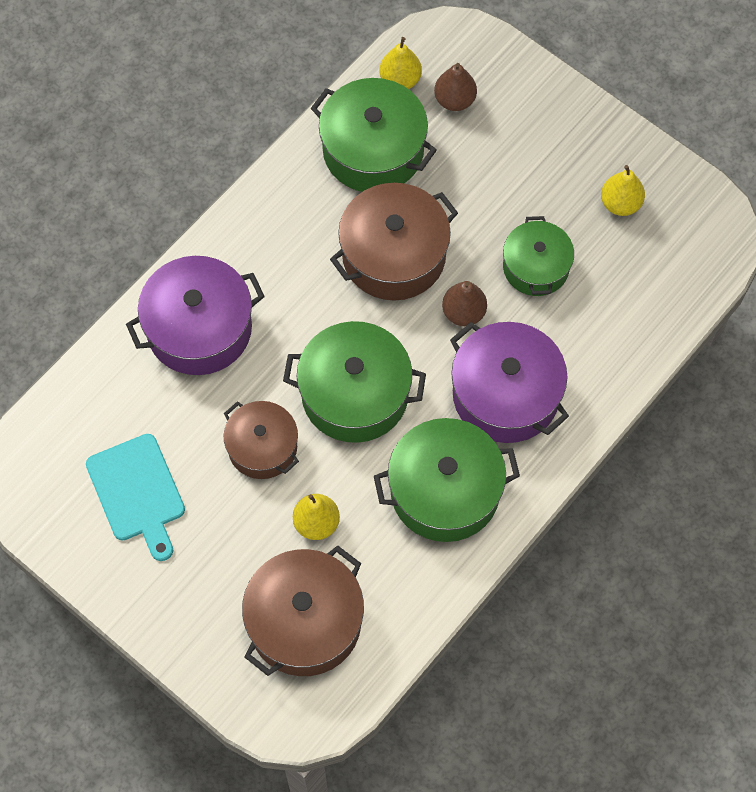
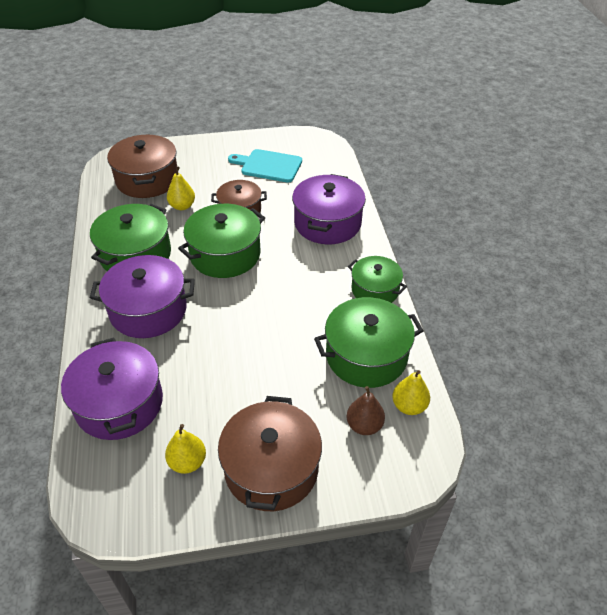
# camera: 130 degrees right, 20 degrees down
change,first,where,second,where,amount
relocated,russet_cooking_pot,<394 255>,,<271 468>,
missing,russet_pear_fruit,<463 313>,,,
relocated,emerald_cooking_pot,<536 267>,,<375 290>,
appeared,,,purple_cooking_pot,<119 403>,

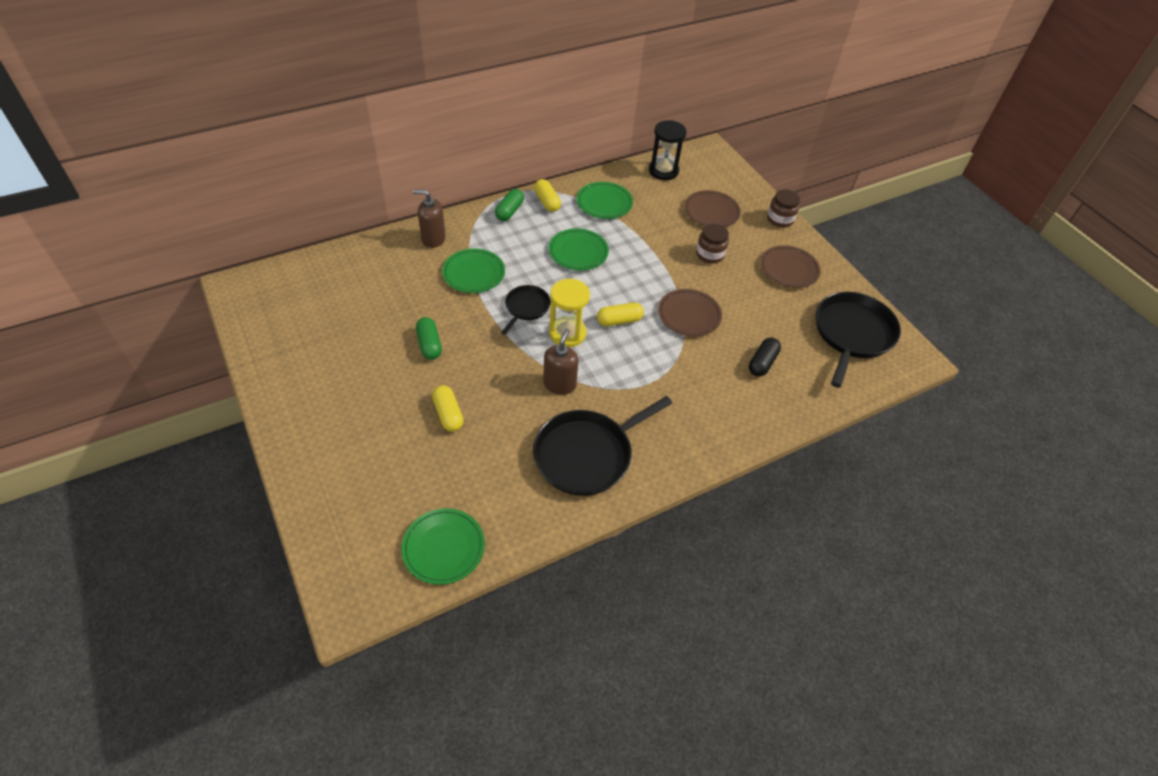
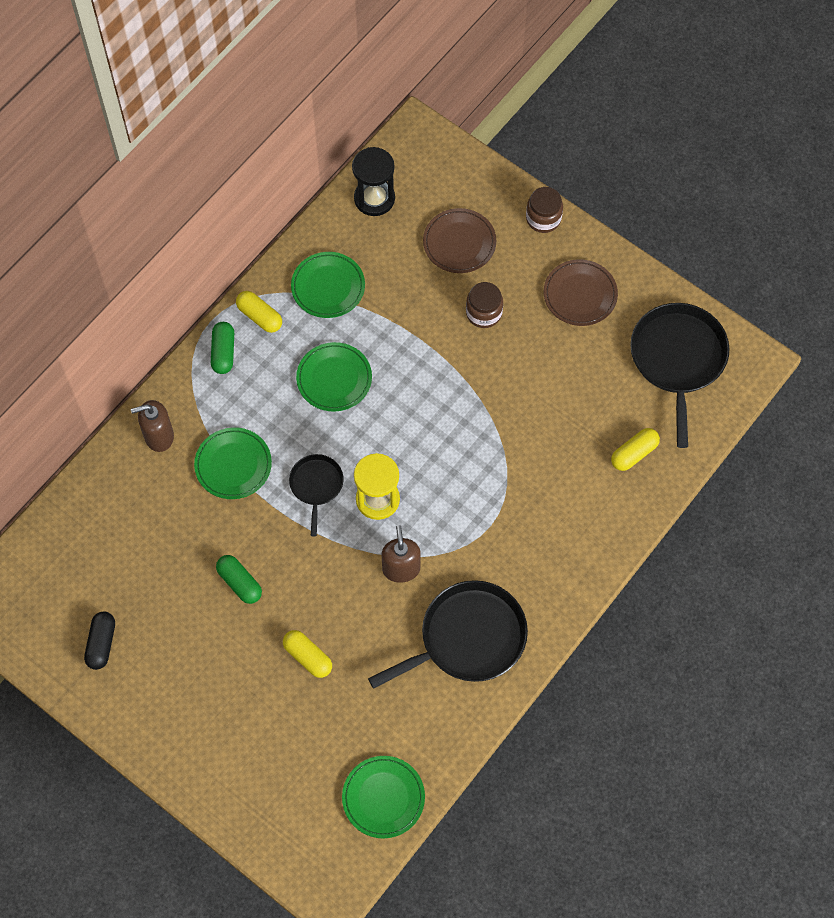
# camera: 20 degrees left, 15 degrees up
change,first,where,second,where,amount
spun,black_pan,<587 454>,,<468 638>,150 degrees counterclockwise
relocated,yellow_capsule,<619 321>,,<634 453>,
missing,russet_flat_dish,<689 315>,,,
relocated,black_capsule,<762 363>,,<101 643>,

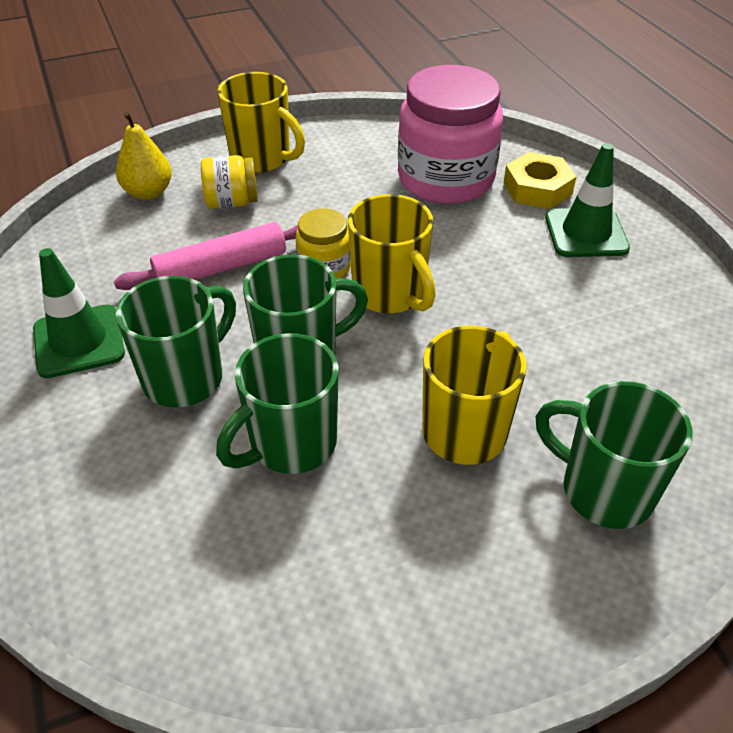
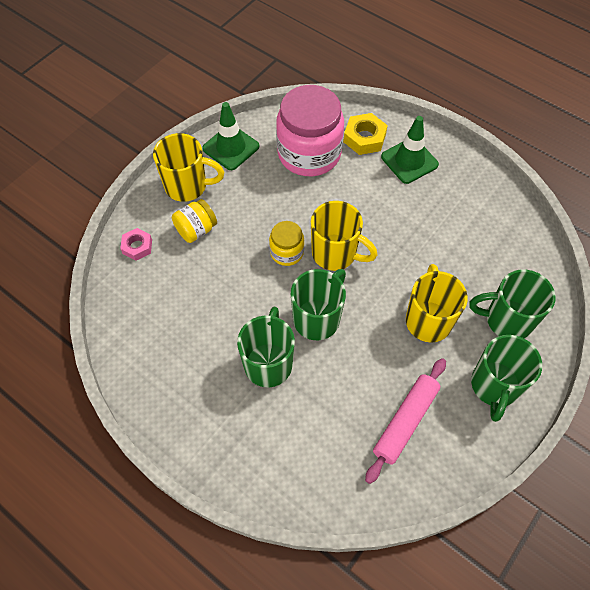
# camera: 30 degrees left, 15 degrees up
change,first,where,second,where,amount
relocated,emerald_traffic_cone,<79 341>,,<231 147>,
relocated,pink_dough_roller,<221 268>,,<405 422>,
exchanged,yellow_pear_fruit,<148 192>,pink_hex_nut,<137 246>,
relocated,emerald_tea_mug,<290 444>,,<494 386>,

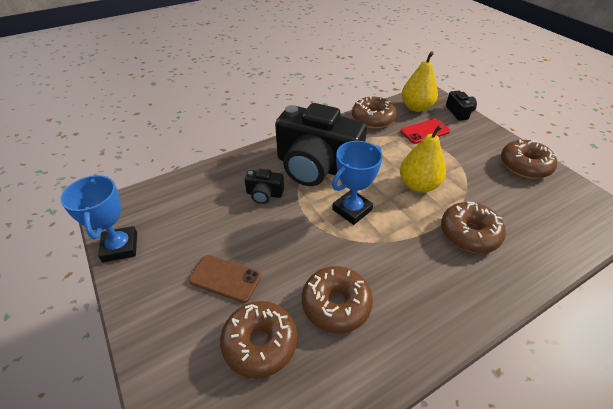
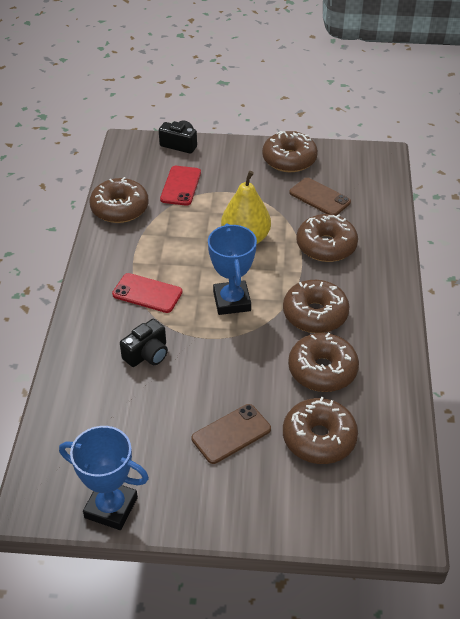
# camera: 55 degrees left, 0 degrees up
change,first,where,second,where,amount
exchanged,black_compact_camera,<316 166>,scarlet_smartphone,<147 293>,
missing,yellow_pear_fruit,<416 107>,,,
appeared,,,russet_doughnut,<315 314>,
appeared,,,russet_smartphone,<319 197>,

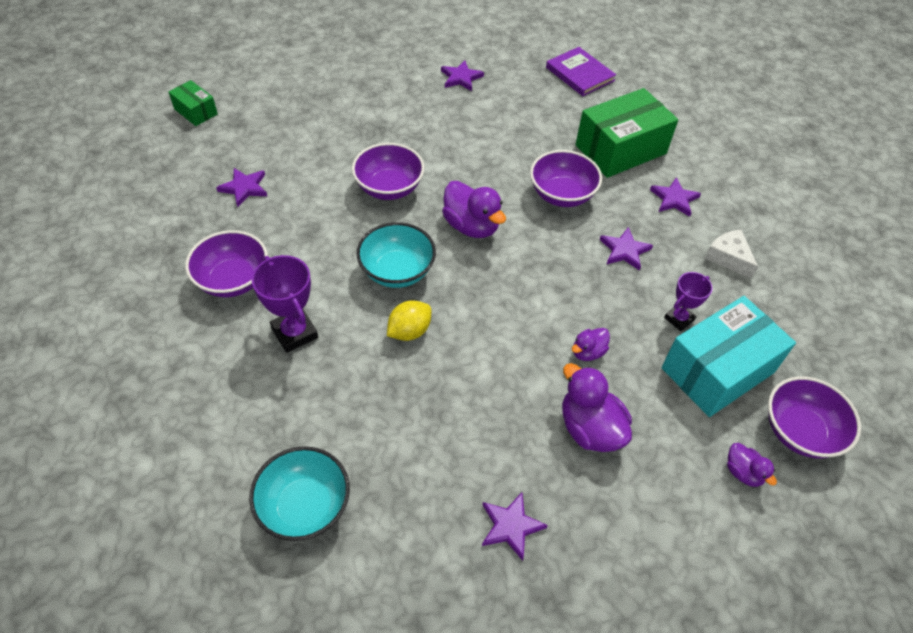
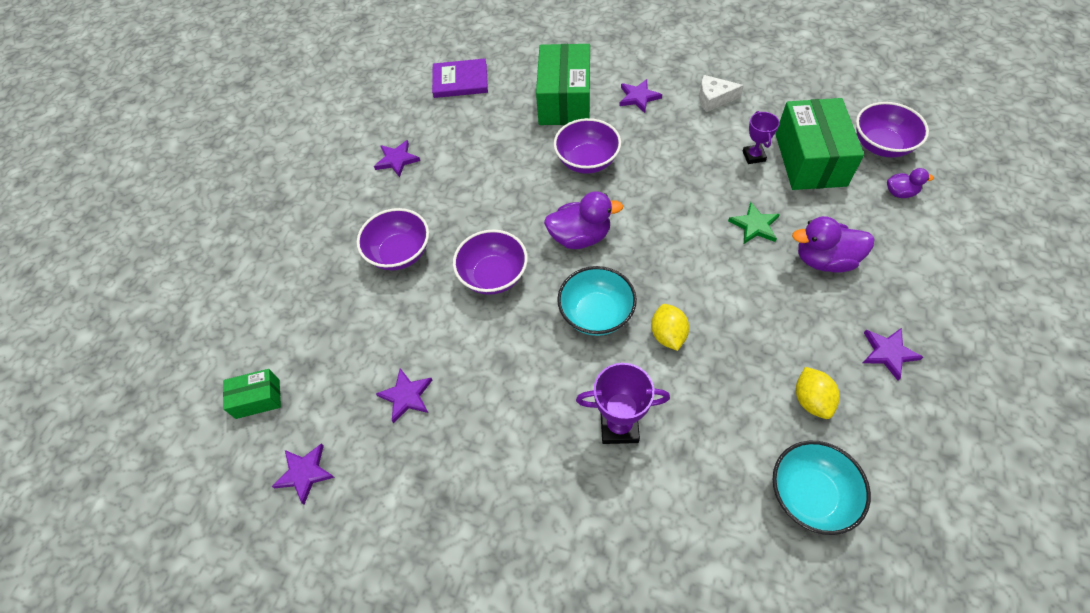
# camera: 50 degrees left, 5 degrees up
change,first,where,second,where,amount
relocated,purple_deep_dish,<233 280>,,<399 253>,
exchanged,purple_toy_duck,<588 352>,emerald_five-pointed_star,<754 225>,
relocated,purple_five-pointed_star,<624 250>,,<305 473>,
colour,aqua_box,<717 370>,emerald_box,<810 159>,
appeared,,,yellow_citrus_fruit,<811 400>,

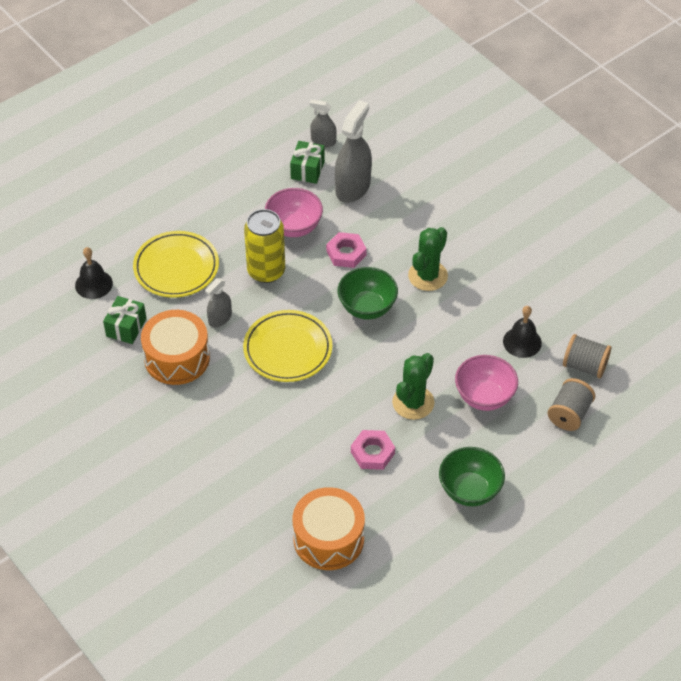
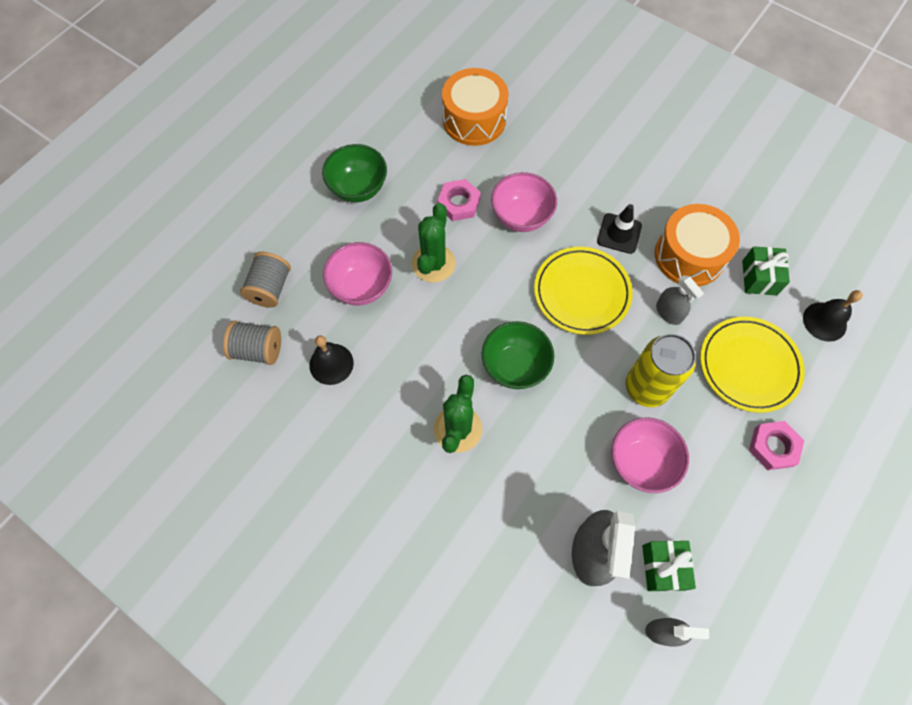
# camera: 165 degrees right, 15 degrees up
change,first,where,second,where,amount
spun,grey_sprayer,<220 318>,,<668 312>,120 degrees clockwise
relocated,pink_hex_nut,<346 253>,,<773 447>,
appeared,,,pink_deep_dish,<521 217>,
appeared,,,black_traffic_cone,<619 233>,

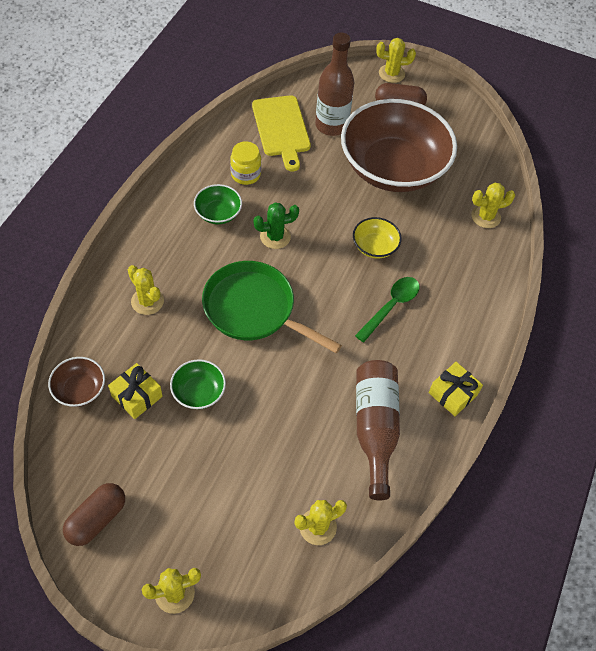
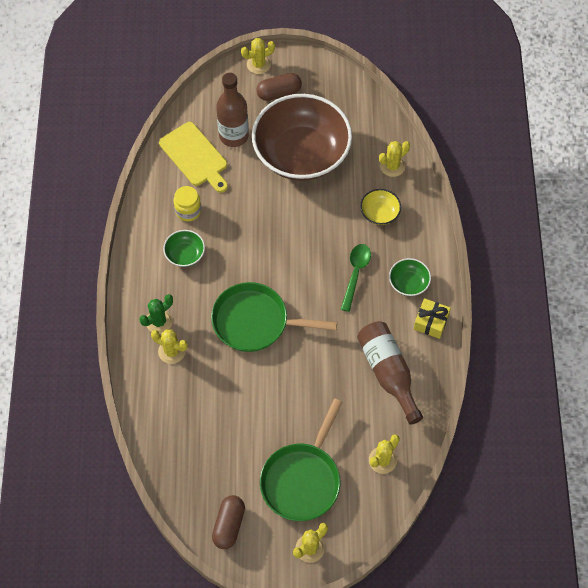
# camera: 20 degrees left, 5 degrees up
change,first,where,second,where,amount
missing,russet_deep_dish,<80 389>,,,
missing,yellow_wrapped_gift,<137 396>,,,
relocated,emerald_deep_dish,<198 392>,,<408 283>,
relocated,emerald_prickly_plant,<275 237>,,<159 321>,
relocated,yellow_deep_dish,<374 246>,,<379 213>,
appeared,,,emerald_pan,<302 479>,

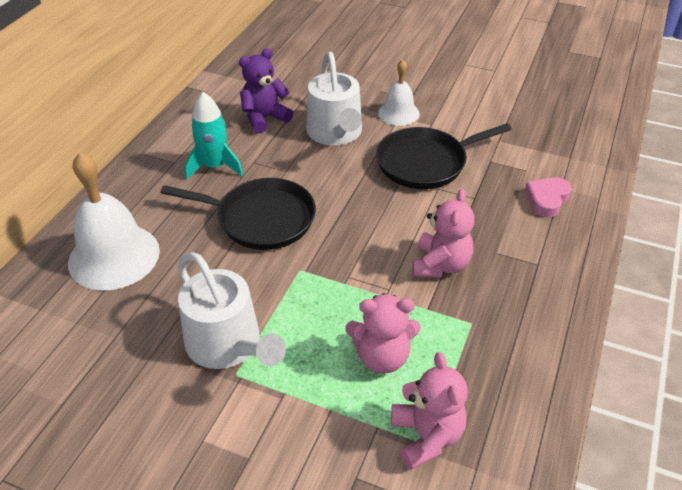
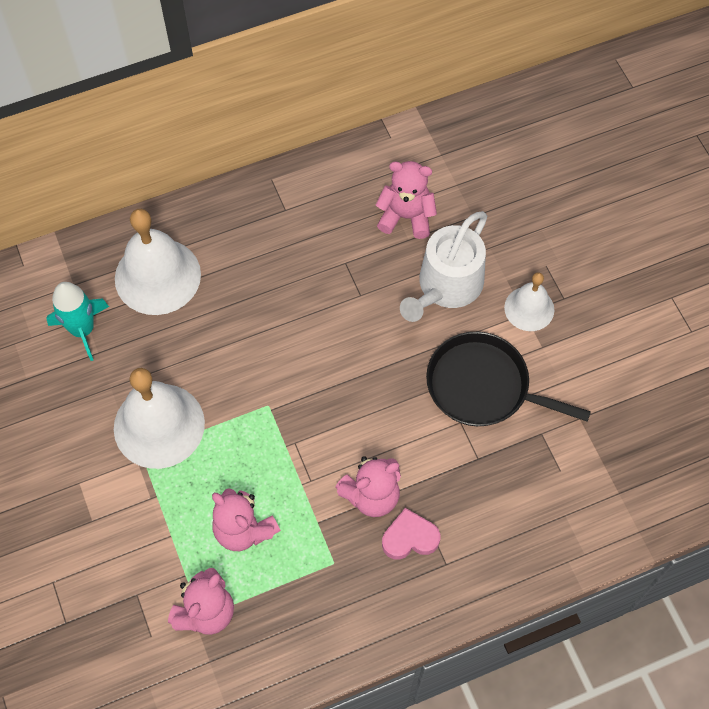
# camera: 45 degrees right, 20 degrees up
change,first,where,second,where,amount
missing,black_pan,<260 219>,,,
exchanged,white_watering_can,<228 344>,white_bell,<159 425>,
relocated,aqua_spaceship,<215 166>,,<83 330>,
colour,purple_teddy,<264 118>,pink_teddy,<406 216>,
relocated,pink_heart_shape,<547 200>,,<410 538>,

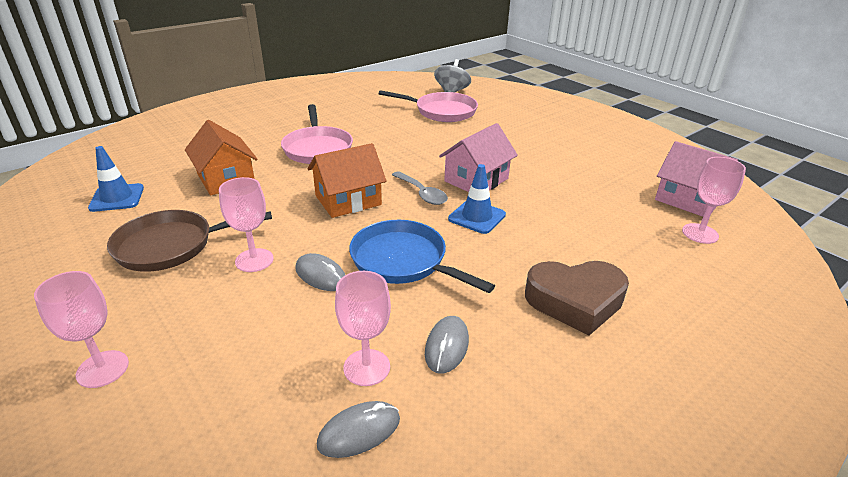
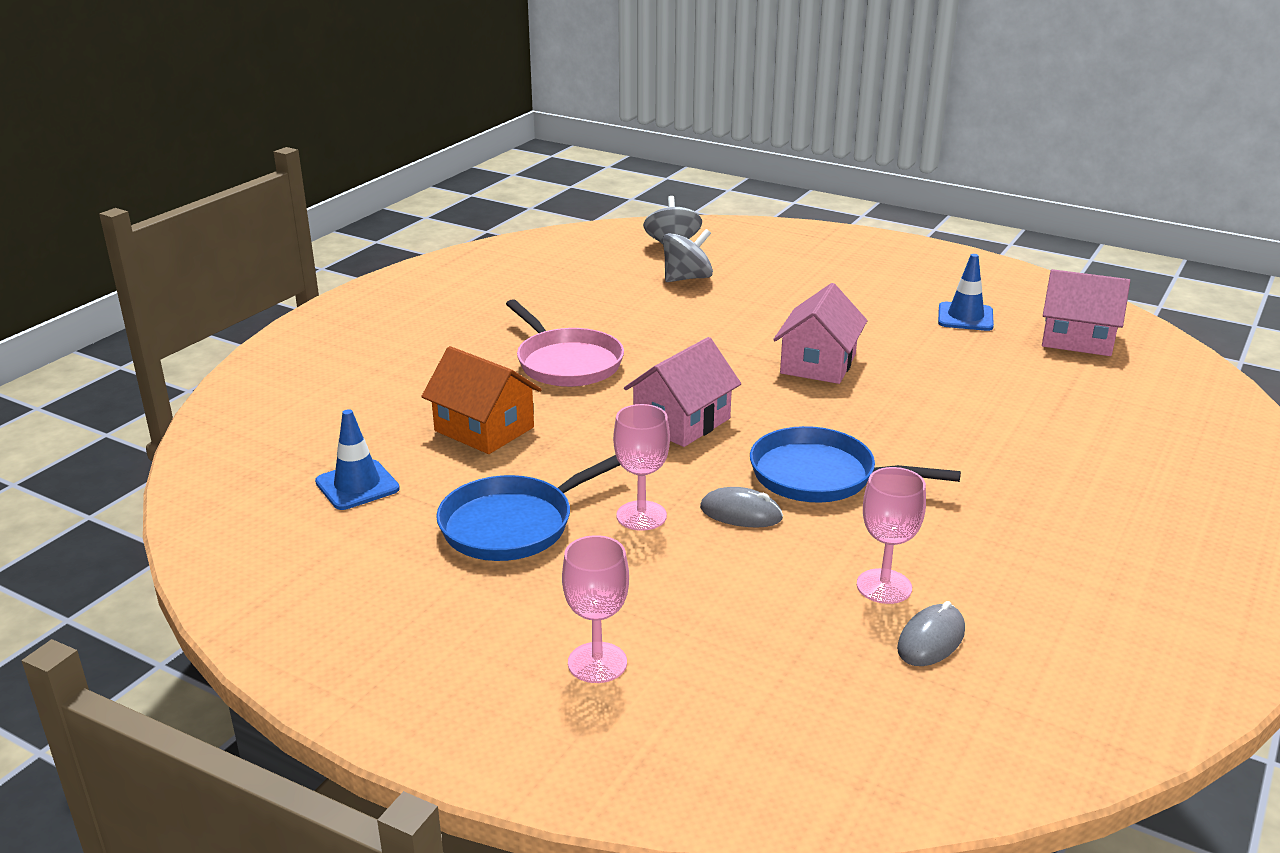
# camera: 20 degrees left, 5 degrees down
change,first,where,second,where,amount
colour,russet_pan,<171 246>,royal_blue_pan,<513 525>,
colour,orange_house,<348 200>,pink_house,<682 422>,
exchanged,pink_pan,<442 111>,grey_toy_top,<687 278>,
missing,grey_tablespoon,<422 194>,,,
missing,grey_PC_mouse,<447 346>,,,
relocated,royal_blue_traffic_cone,<477 217>,,<965 317>,
missing,russet_heart_shape,<575 301>,,,
missing,pink_chalice,<700 233>,,,

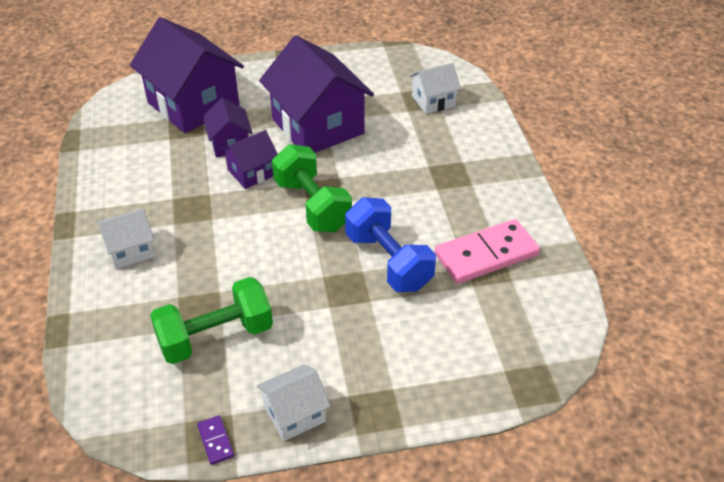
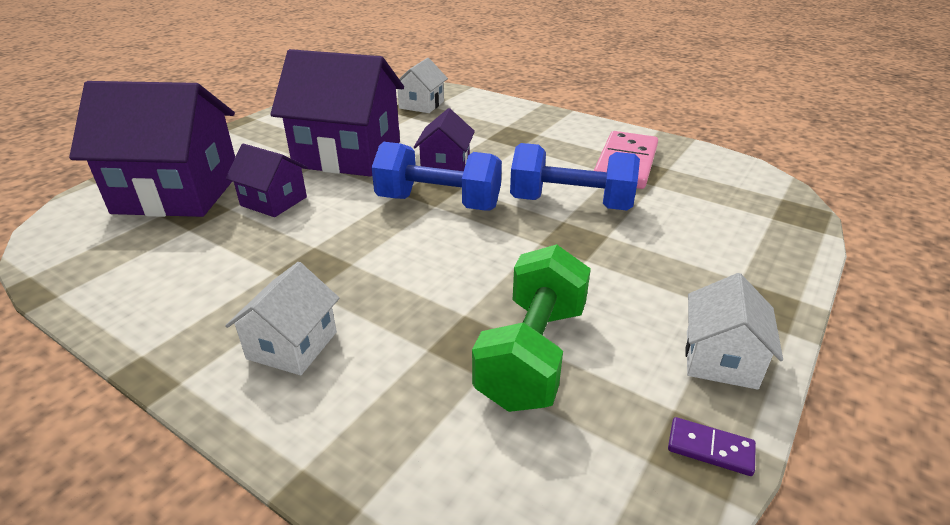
# camera: 45 degrees left, 10 degrees down
change,first,where,second,where,amount
relocated,purple_house,<252 172>,,<445 165>,
colour,emerald_dumbbell,<312 205>,royal_blue_dumbbell,<438 203>,

